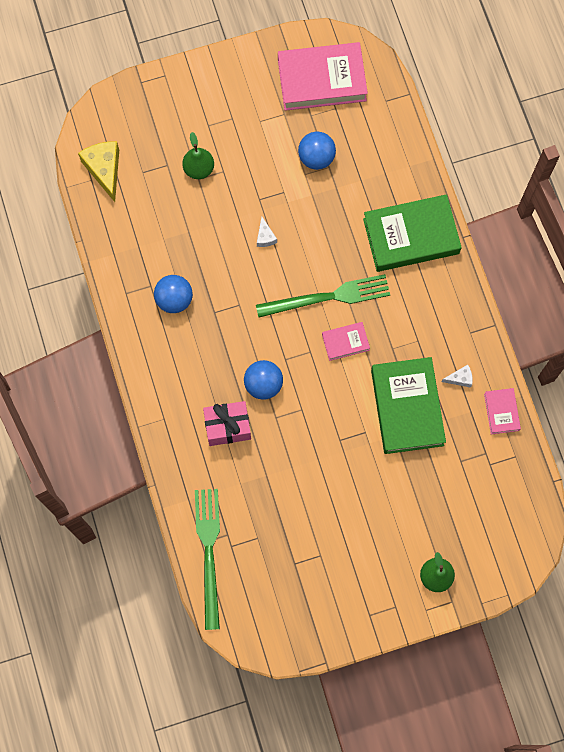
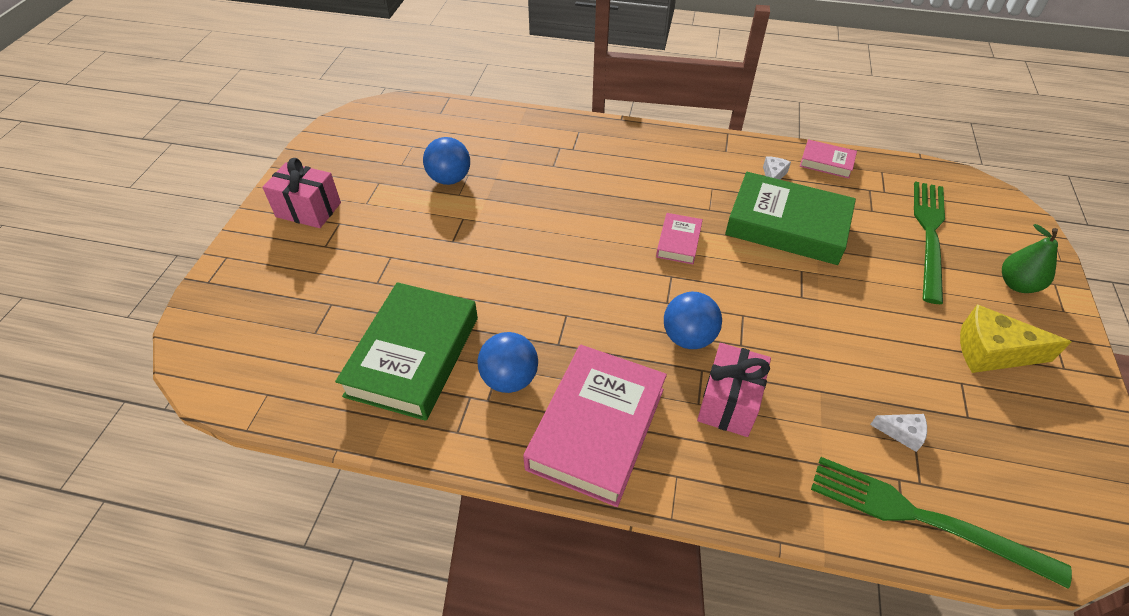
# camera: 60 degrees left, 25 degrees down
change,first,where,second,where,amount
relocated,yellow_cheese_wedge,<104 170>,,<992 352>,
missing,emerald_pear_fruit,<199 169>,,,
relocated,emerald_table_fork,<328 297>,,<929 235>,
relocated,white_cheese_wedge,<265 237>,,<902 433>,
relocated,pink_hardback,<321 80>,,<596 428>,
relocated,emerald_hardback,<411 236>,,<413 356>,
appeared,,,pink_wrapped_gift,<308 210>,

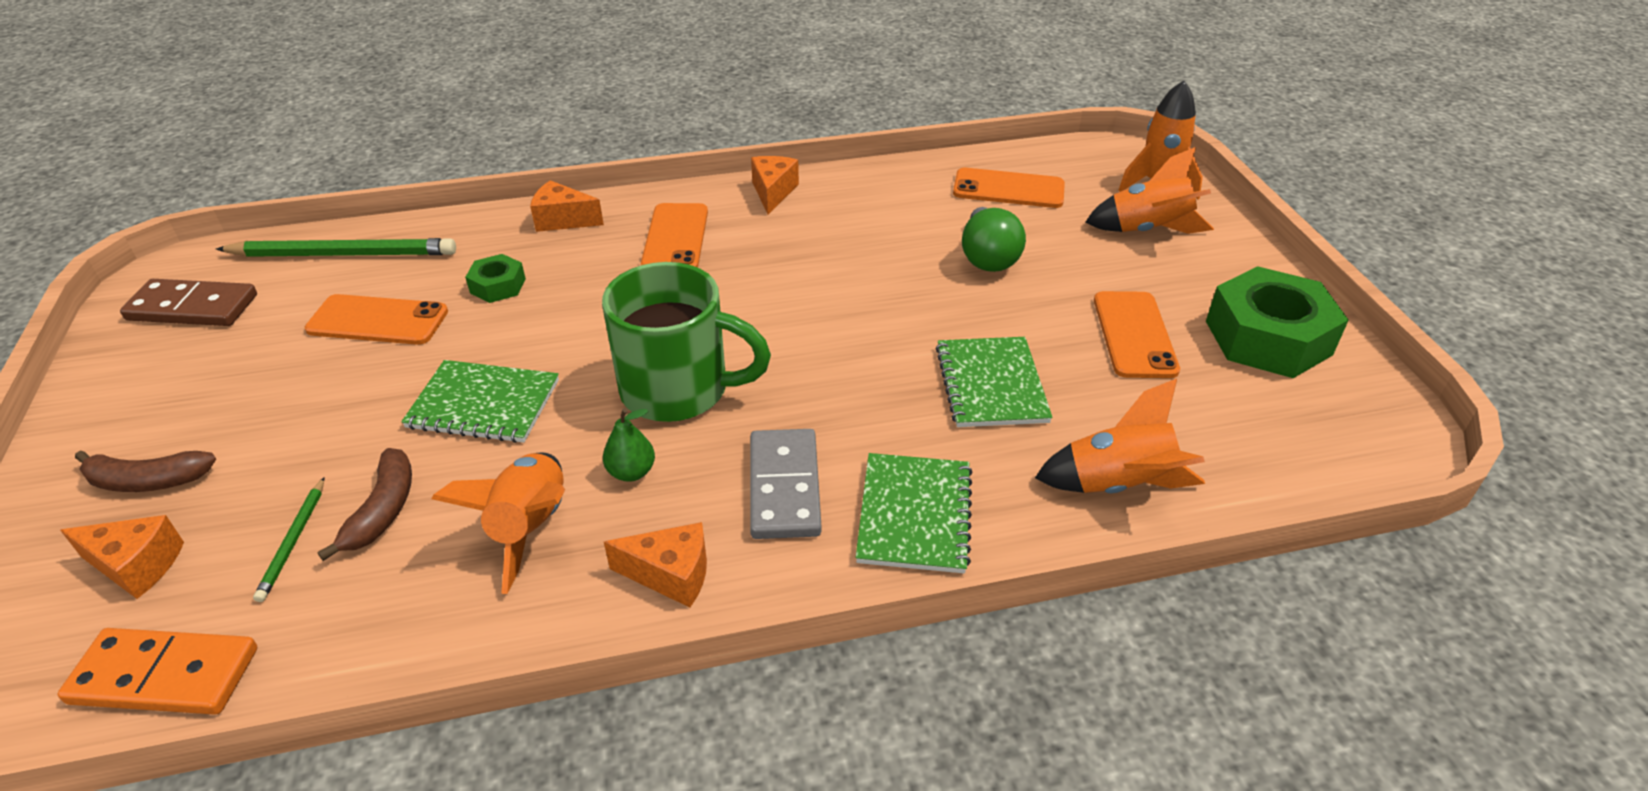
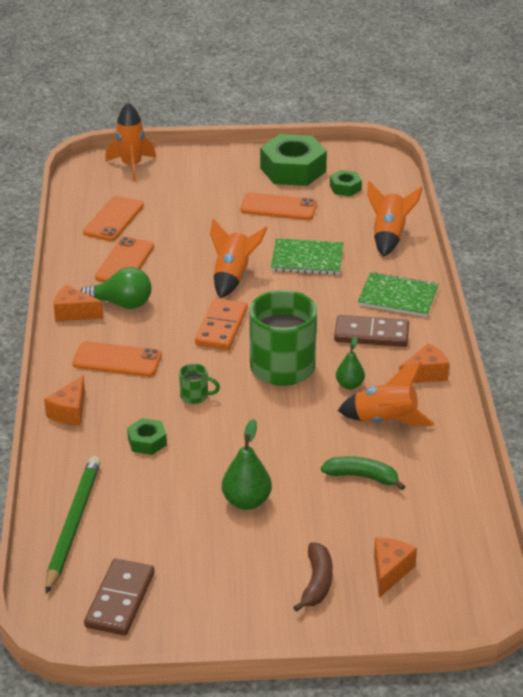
# camera: 80 degrees left, 5 degrees down
change,first,where,second,where,amount
relocated,orange_domino_tile,<164 676>,,<221 327>,
missing,emerald_wooden_pencil,<293 541>,,,
relocated,orange_smartphone,<378 320>,,<125 262>,
colour,russet_banana,<383 510>,emerald_banana,<362 477>,
missing,emerald_exercise_book,<484 404>,,,
spun,orange_cheese_wedge,<671 575>,,<425 374>,45 degrees clockwise
colour,grey_domino_tile,<784 487>,russet_domino_tile,<371 334>,
relocated,emerald_lightbulb,<987 257>,,<122 304>,
relocated,orange_spaceship,<1147 230>,,<233 277>,
appeared,,,emerald_tea_mug,<195 396>,
appeared,,,emerald_pear_fruit,<246 501>,
appeared,,,emerald_hex_nut,<345 188>,

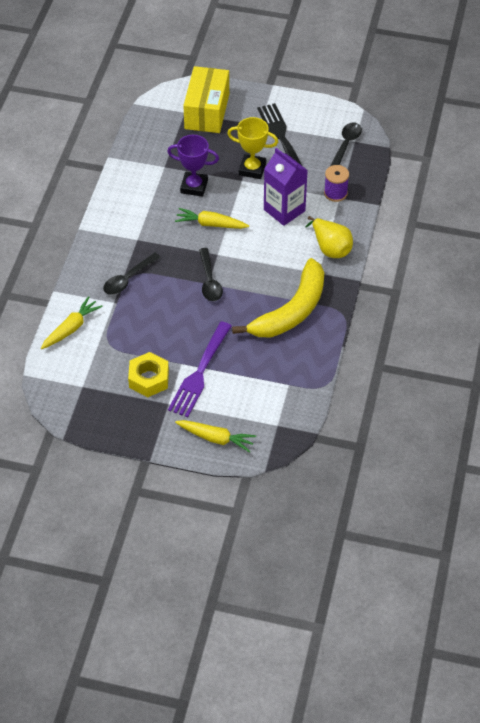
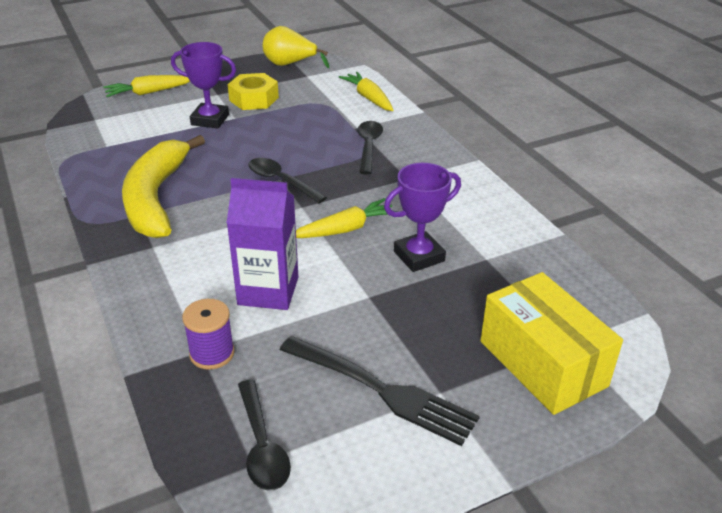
# camera: 140 degrees right, 15 degrees down
change,first,where,second,where,amount
spun,yellow_root_vegetable,<71 328>,,<368 98>,150 degrees clockwise
exchanged,purple_table_fork,<200 372>,purple_prize_cup,<210 120>,
missing,yellow_prize_cup,<252 169>,,,
relocated,yellow_pear_fruit,<330 248>,,<290 64>,

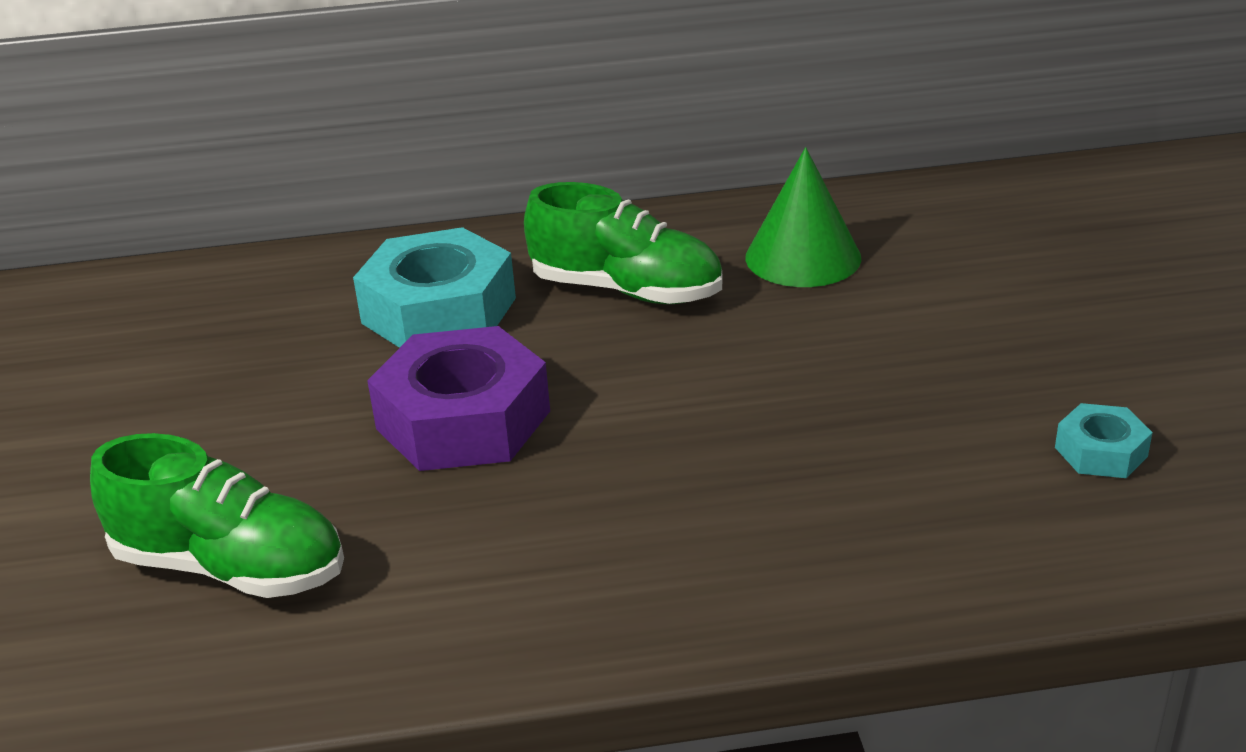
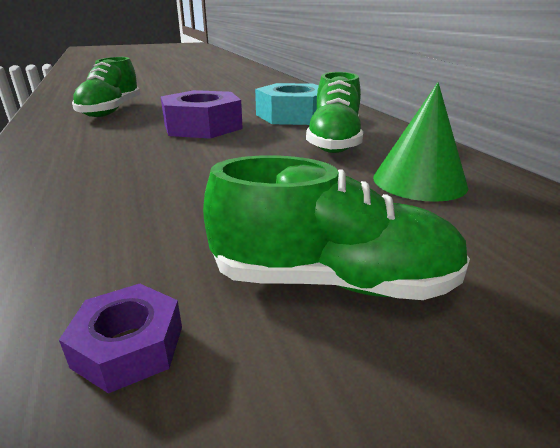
# camera: 75 degrees right, 5 degrees down
change,first,where,second,where,amount
colour,aqua_hex_nut,<1101 452>,purple_hex_nut,<129 346>,
appeared,,,emerald_shoe,<332 281>,

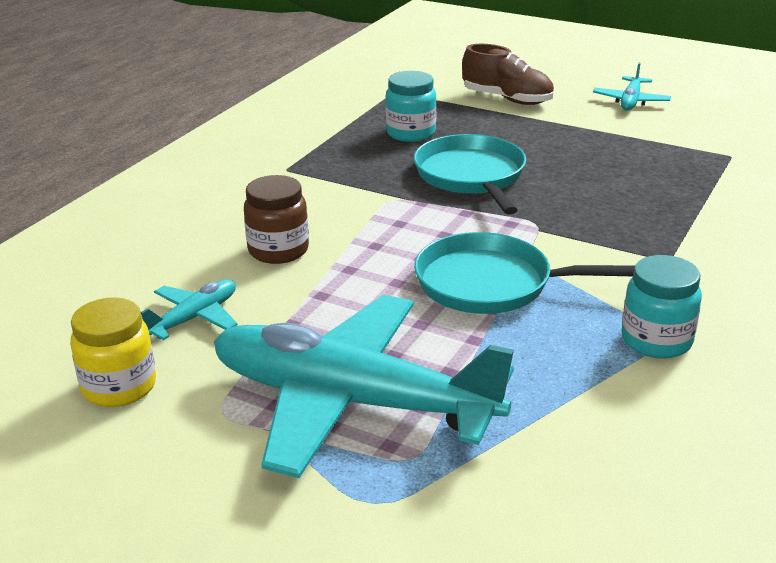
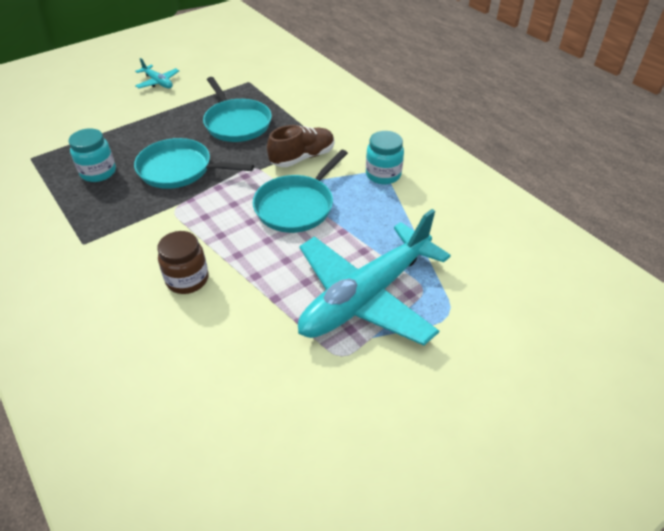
# camera: 65 degrees left, 15 degrees up
change,first,where,second,where,amount
missing,yellow_jam_jar,<119 387>,,,
missing,aqua_plane,<194 318>,,,
relocated,russet_shoe,<507 99>,,<302 157>,
appeared,,,aqua_pan,<236 123>,

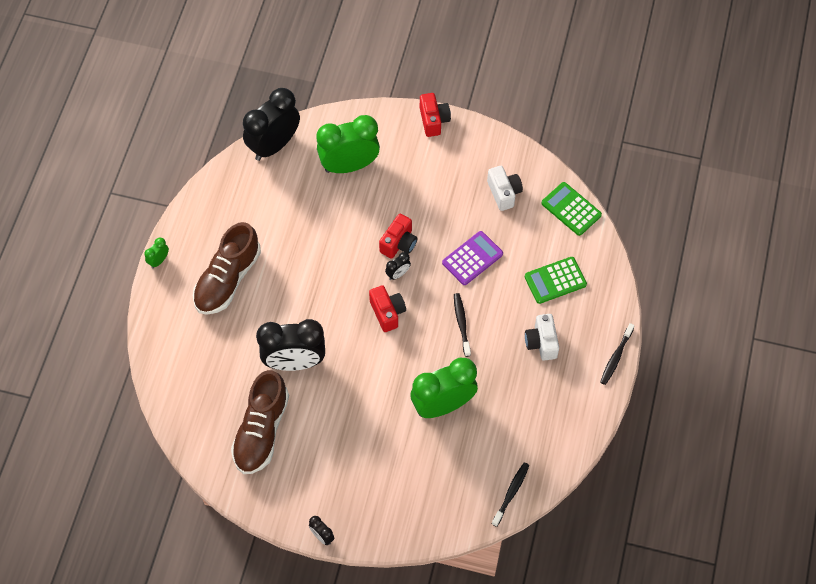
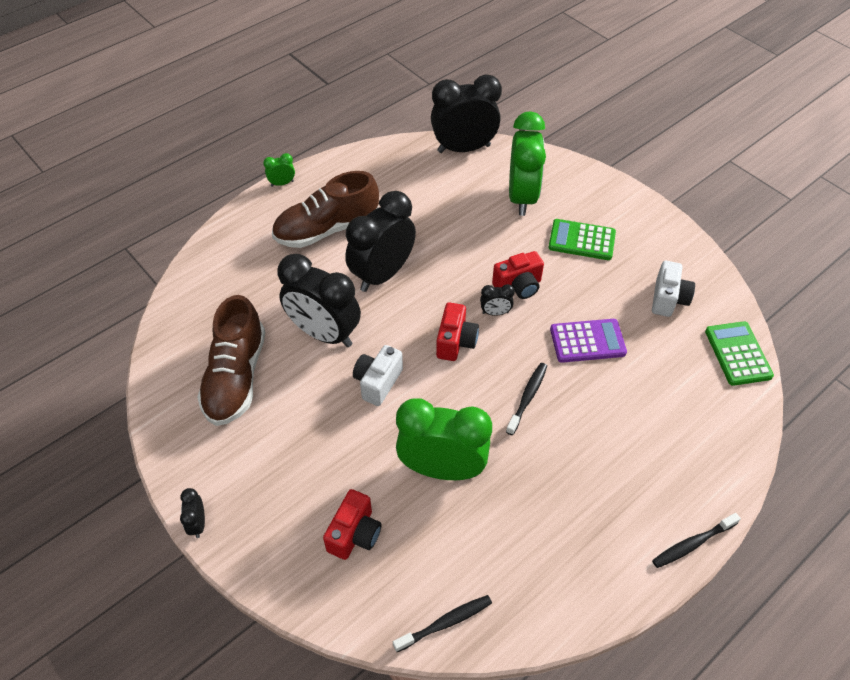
# camera: 35 degrees right, 10 degrees down
change,first,where,second,where,amount
spun,russet_shoe,<261 431>,,<236 377>,45 degrees counterclockwise
spun,emerald_bedside_clock,<349 165>,,<522 197>,75 degrees clockwise
relocated,scarlet_compact_camera,<433 120>,,<354 534>,
relocated,emerald_pocket_calculator,<555 280>,,<581 240>,
relocated,white_compact_camera,<541 343>,,<378 382>,
appeared,,,black_bedside_clock,<382 274>,

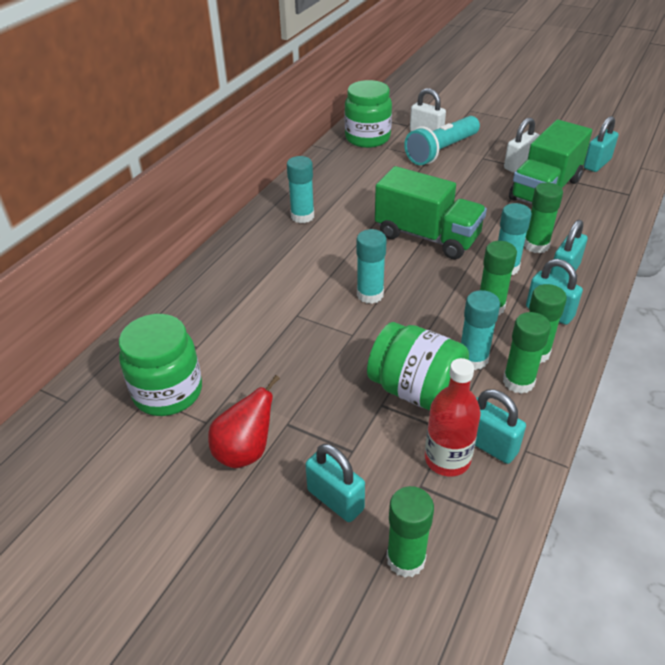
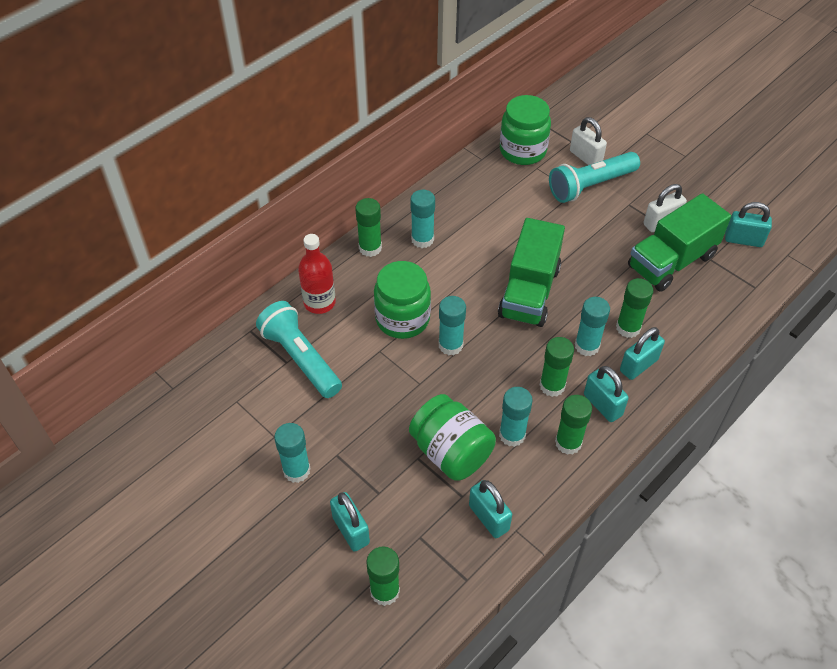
# camera: 15 degrees right, 10 degrees up
change,first,where,second,where,amount
relocated,emerald_jam_jar,<168 392>,,<402 319>,
exchanged,scarlet_pear_fruit,<245 451>,aqua_glue_stick,<296 470>,
spun,emerald_lorry,<427 236>,,<529 292>,60 degrees clockwise
relocated,scarlet_drink_bottle,<447 459>,,<319 302>,
relocated,emerald_glue_stick,<518 382>,,<370 248>,
spun,aqua_padlock,<597 164>,,<743 240>,45 degrees clockwise
appeared,,,aqua_pocket_torch,<300 358>,

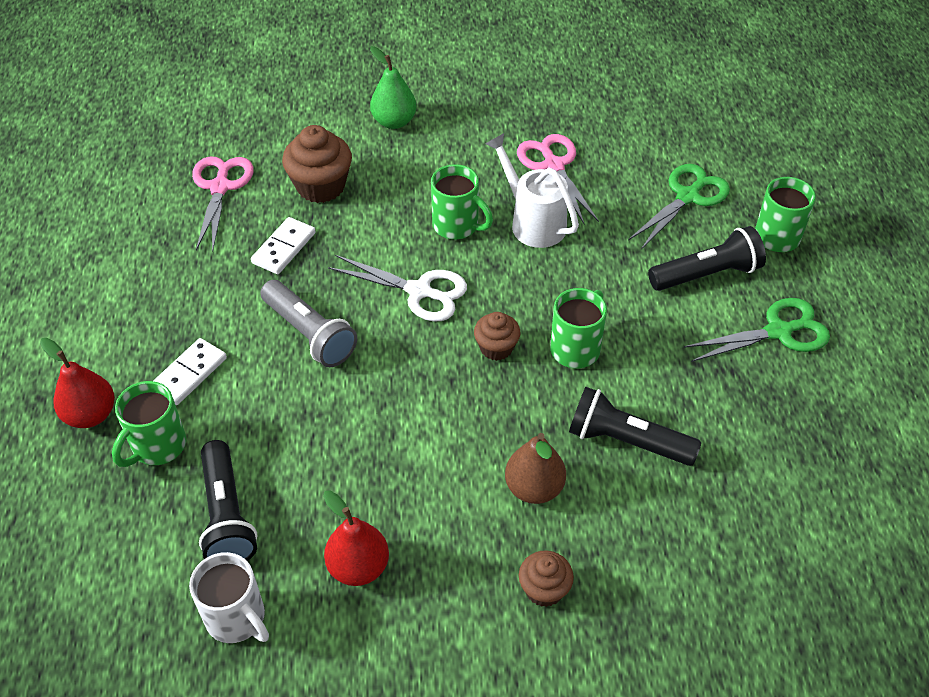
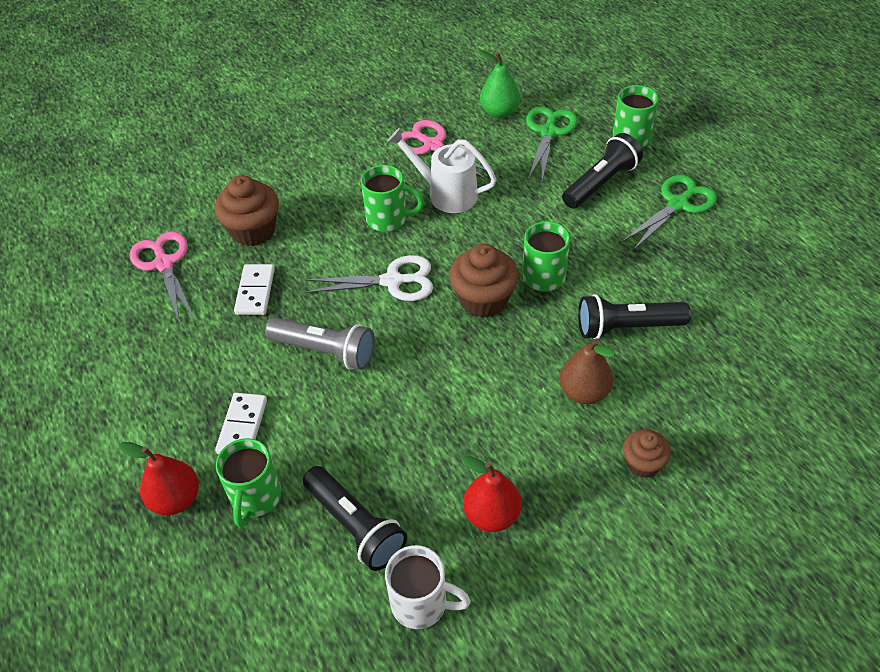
# camera: 25 degrees left, 0 degrees up
change,first,where,second,where,amount
relocated,emerald_pear_fruit,<394 122>,,<499 112>,
size,russet_muffin,<496 348>,,<483 299>,x1.67

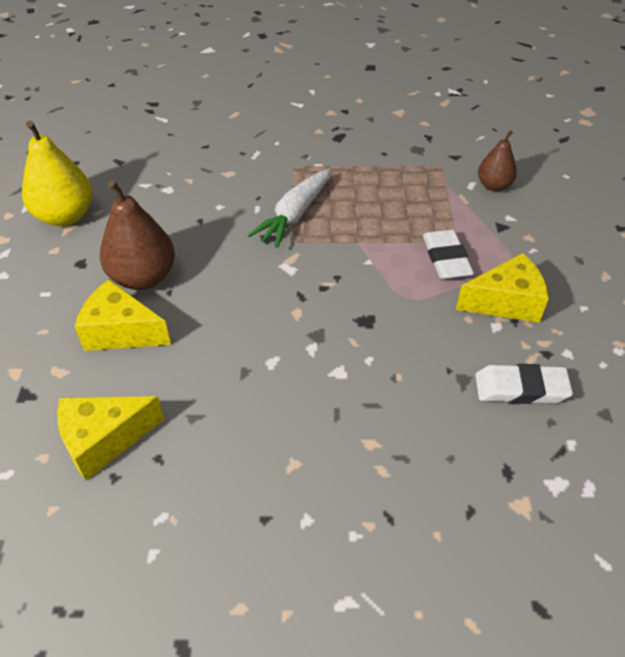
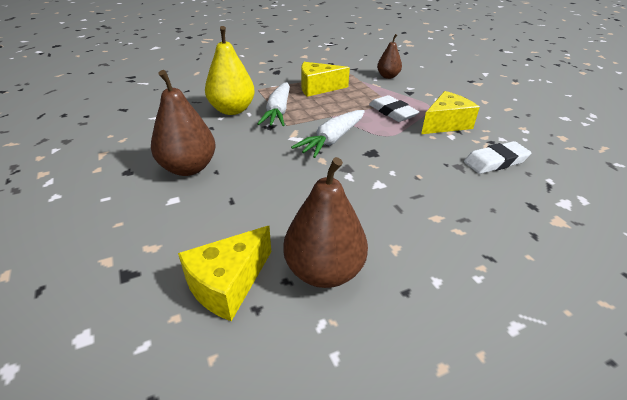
# camera: 25 degrees left, 10 degrees down
change,first,where,second,where,amount
relocated,yellow_pear_fruit,<65 216>,,<232 110>,
relocated,yellow_cheese_wedge,<121 331>,,<318 88>,
appeared,,,russet_pear_fruit,<324 271>,
appeared,,,white_root_vegetable,<332 140>,

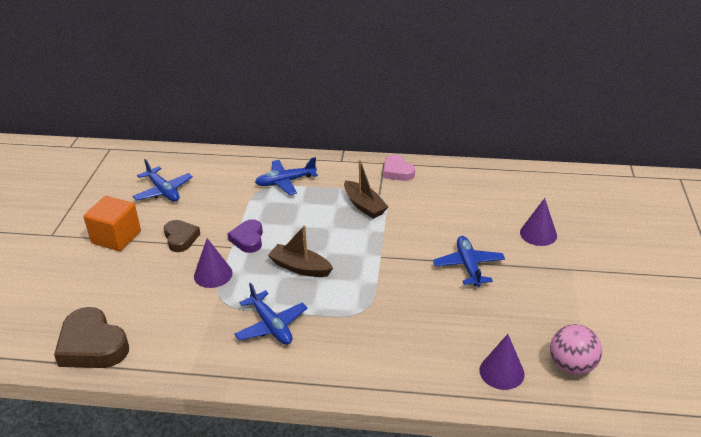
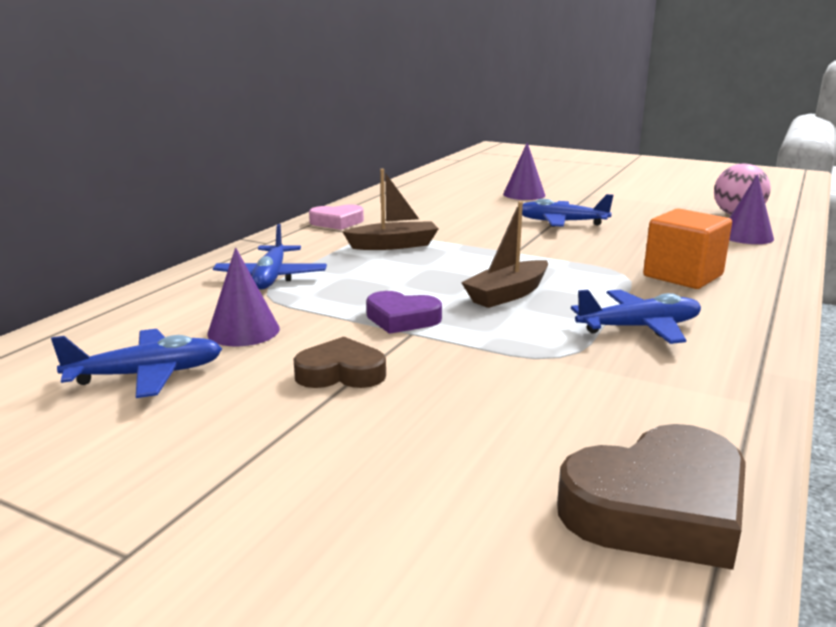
# camera: 70 degrees left, 15 degrees down
change,first,where,second,where,amount
relocated,orange_block,<116 237>,,<682 276>,
relocated,purple_cone_shape,<213 274>,,<243 331>,

